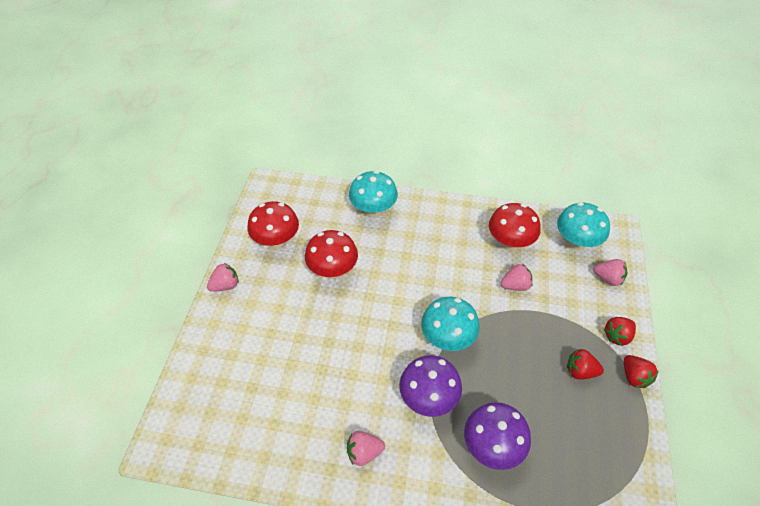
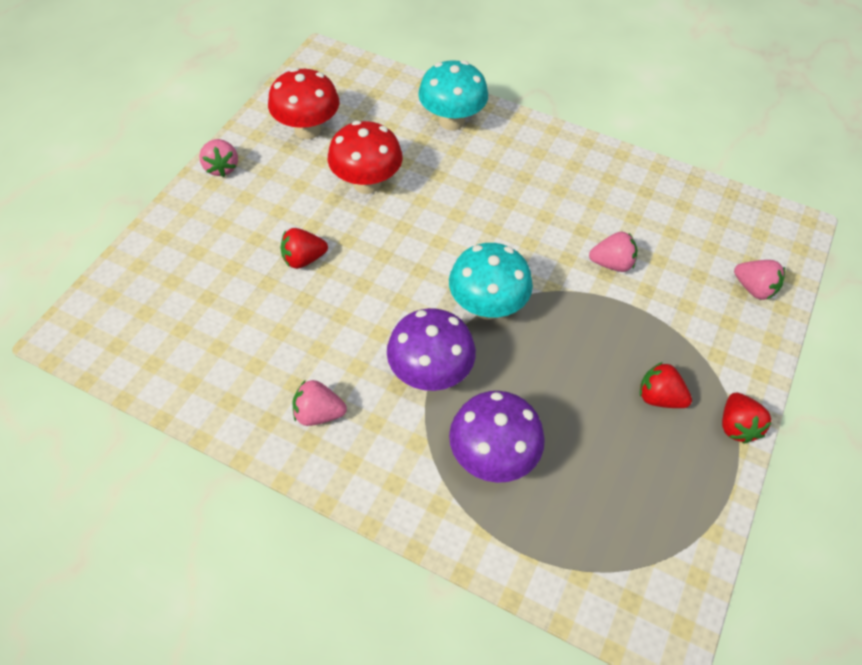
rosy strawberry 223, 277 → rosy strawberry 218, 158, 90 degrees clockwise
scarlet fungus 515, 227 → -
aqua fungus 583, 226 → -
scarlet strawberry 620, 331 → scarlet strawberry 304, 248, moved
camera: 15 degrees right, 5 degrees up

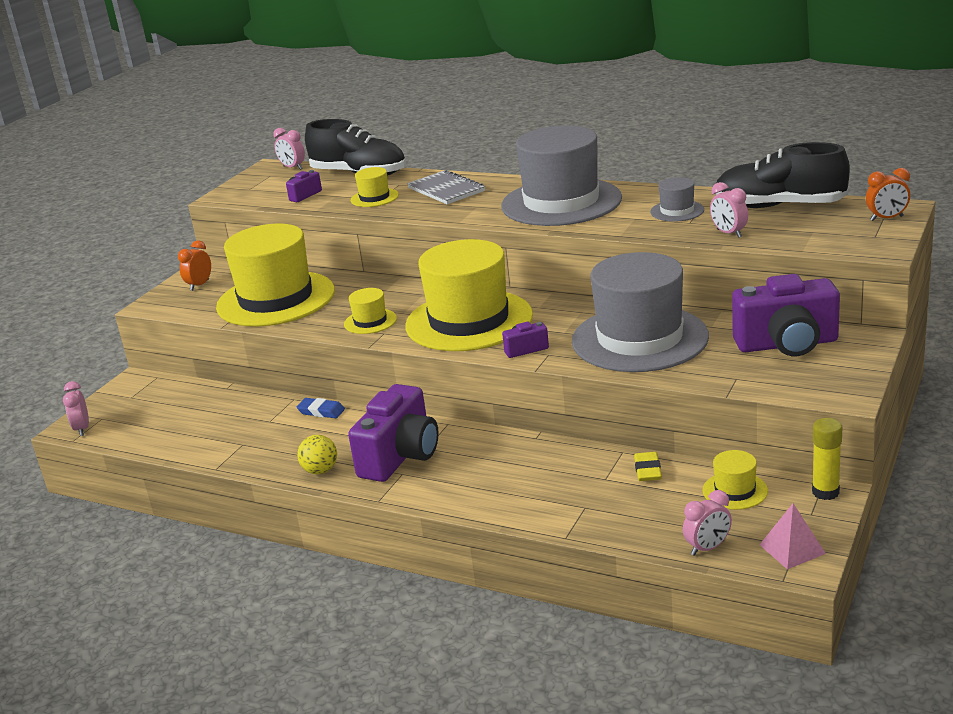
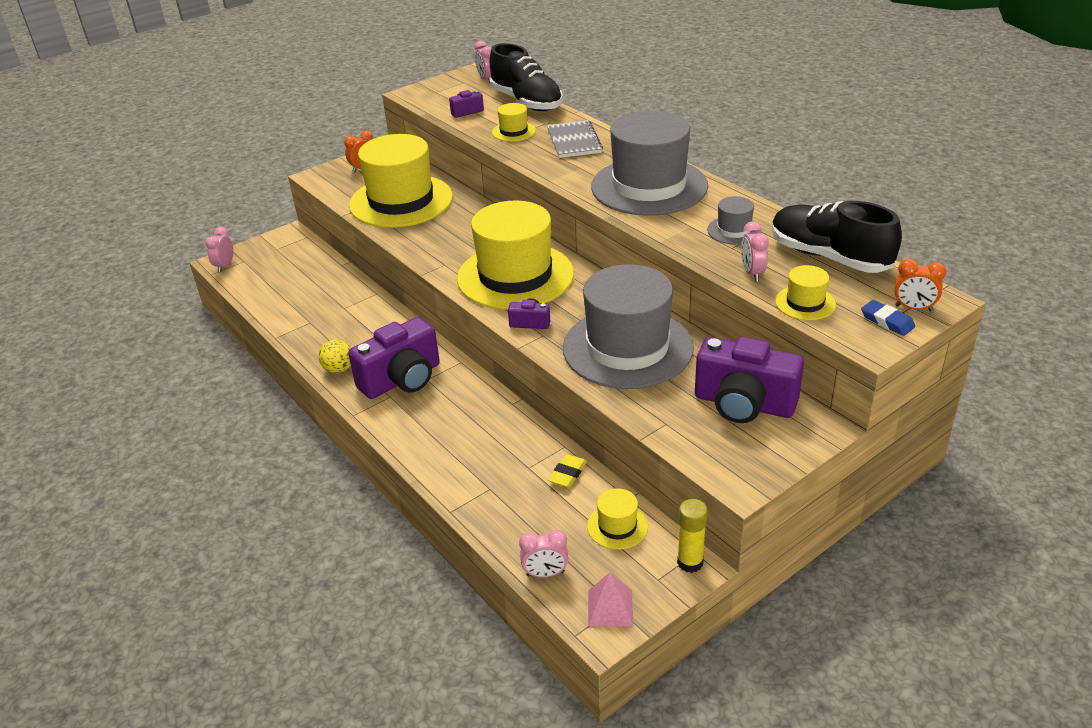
blue eraser 321, 408 → blue eraser 888, 318, moved
golden tall hat 370, 311 → golden tall hat 805, 292, moved
camera: 25 degrees right, 10 degrees up

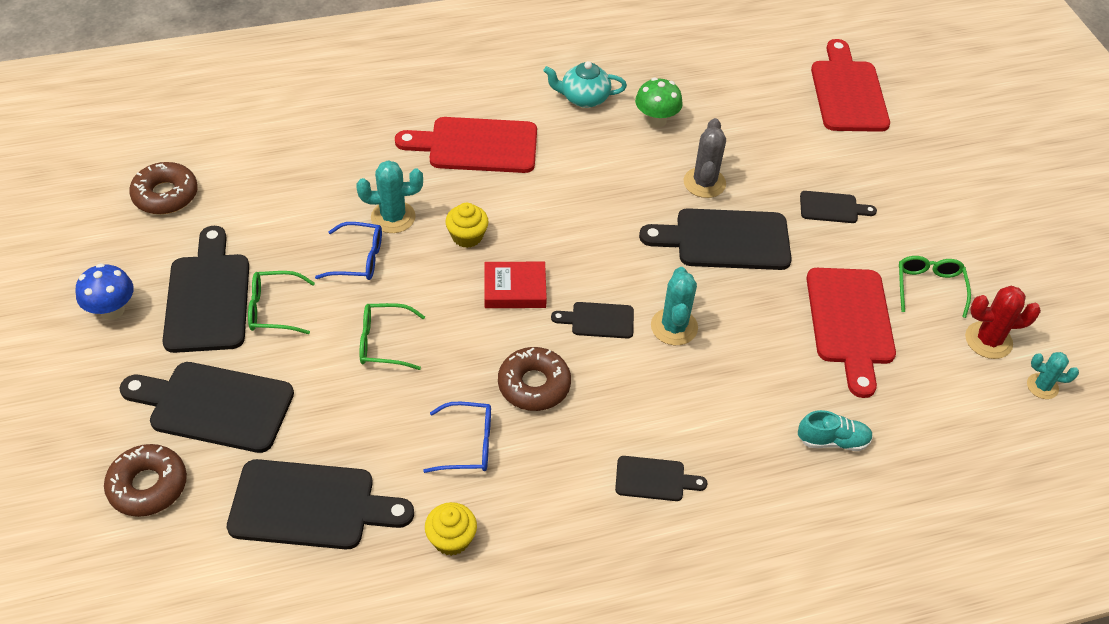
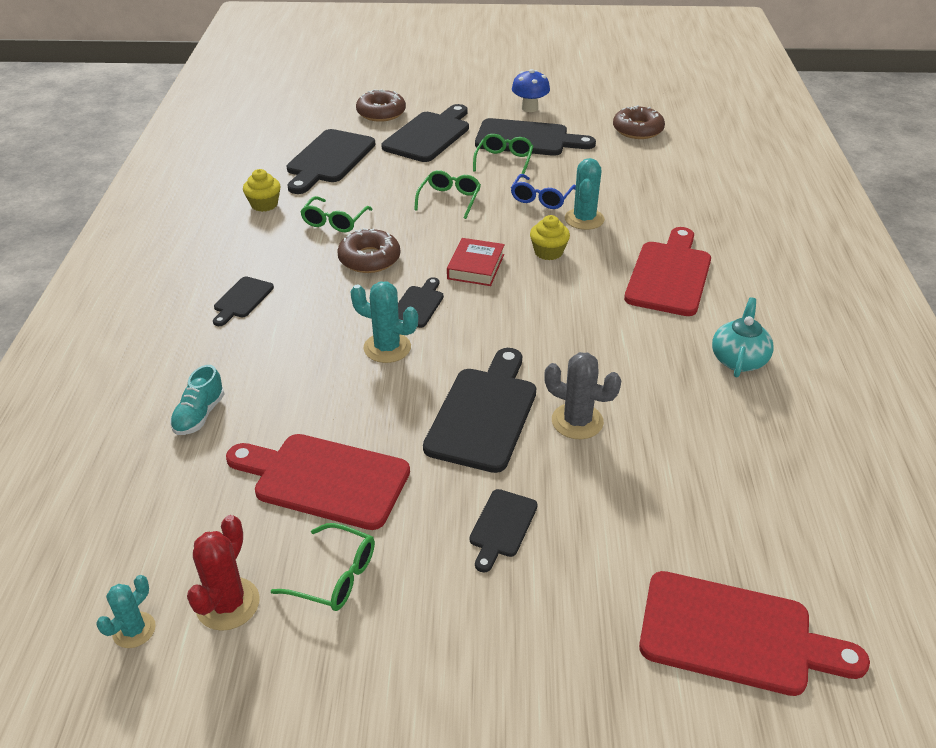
blue spectacles 457, 437 → leaf-green spectacles 336, 214
leaf-green fungus 659, 103 → -
camera: 110 degrees right, 10 degrees down

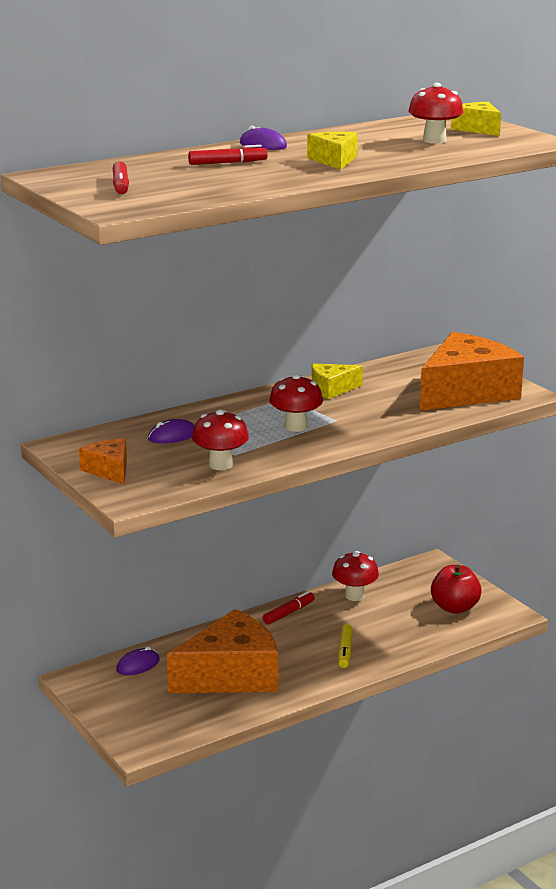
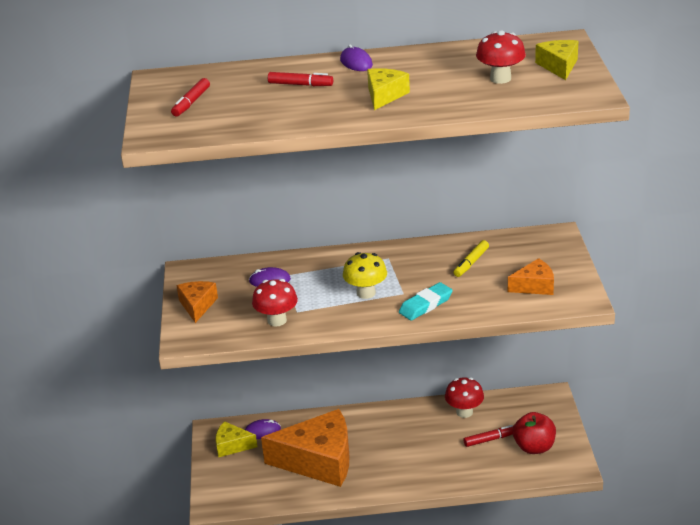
scarlet marker 289, 608 → scarlet marker 489, 436, moved
scarlet fungus 296, 403 → golden fungus 365, 275
golden cheese wedge 337, 381 → golden cheese wedge 237, 439, moved
golden marker 345, 646 → golden marker 471, 258, moved
bright orange cheese wedge 472, 371 → bright orange cheese wedge 531, 276, x0.48
- → aqua eraser 426, 301
camera: 30 degrees right, 10 degrees up

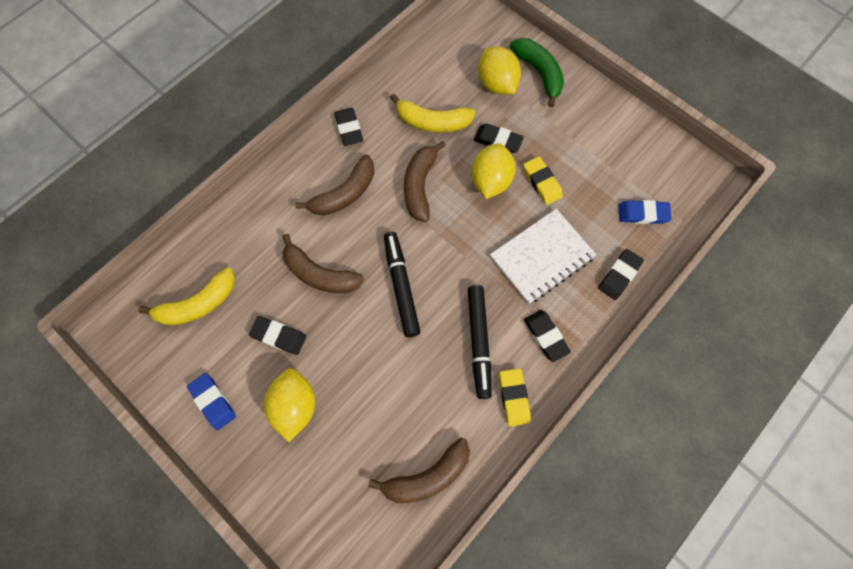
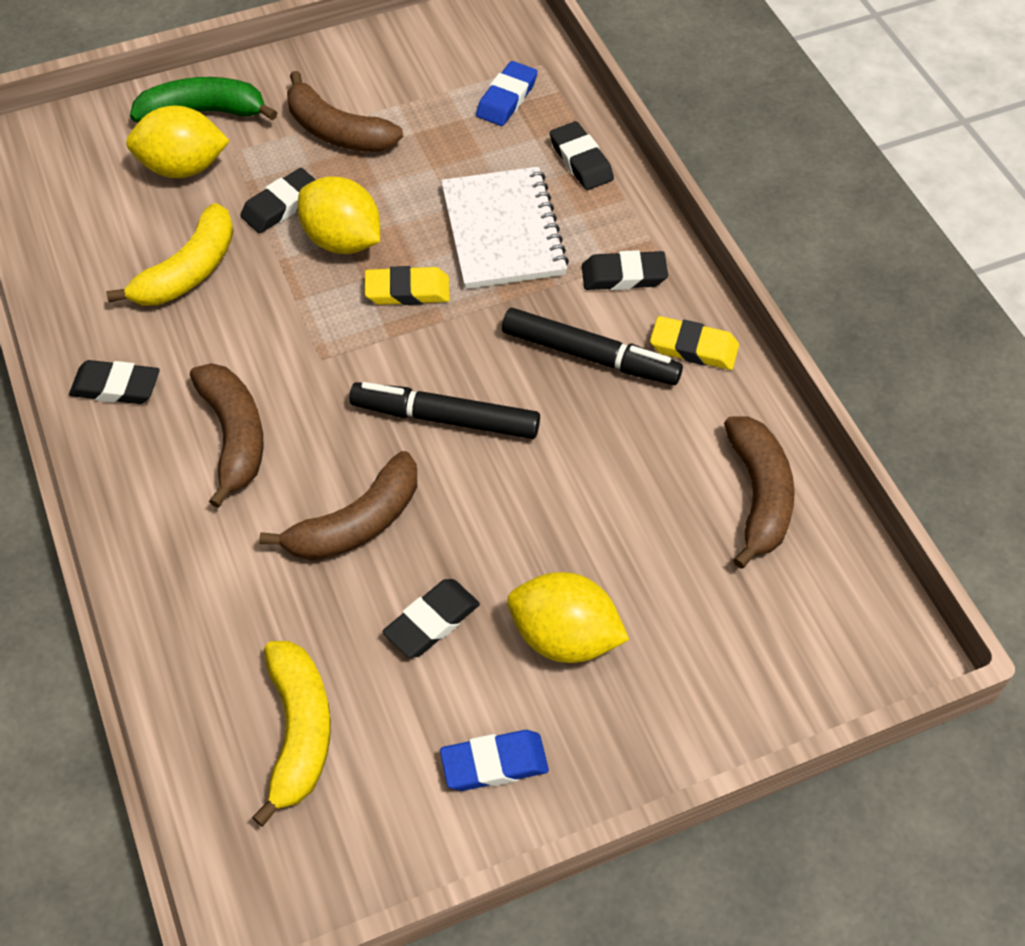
brown toy banana 425, 181 → brown toy banana 345, 111, moved
golden eraser 543, 180 → golden eraser 407, 285, moved
camera: 65 degrees left, 15 degrees down

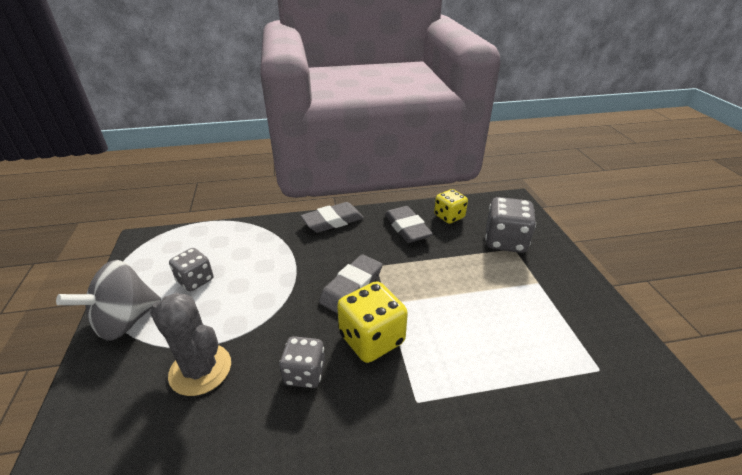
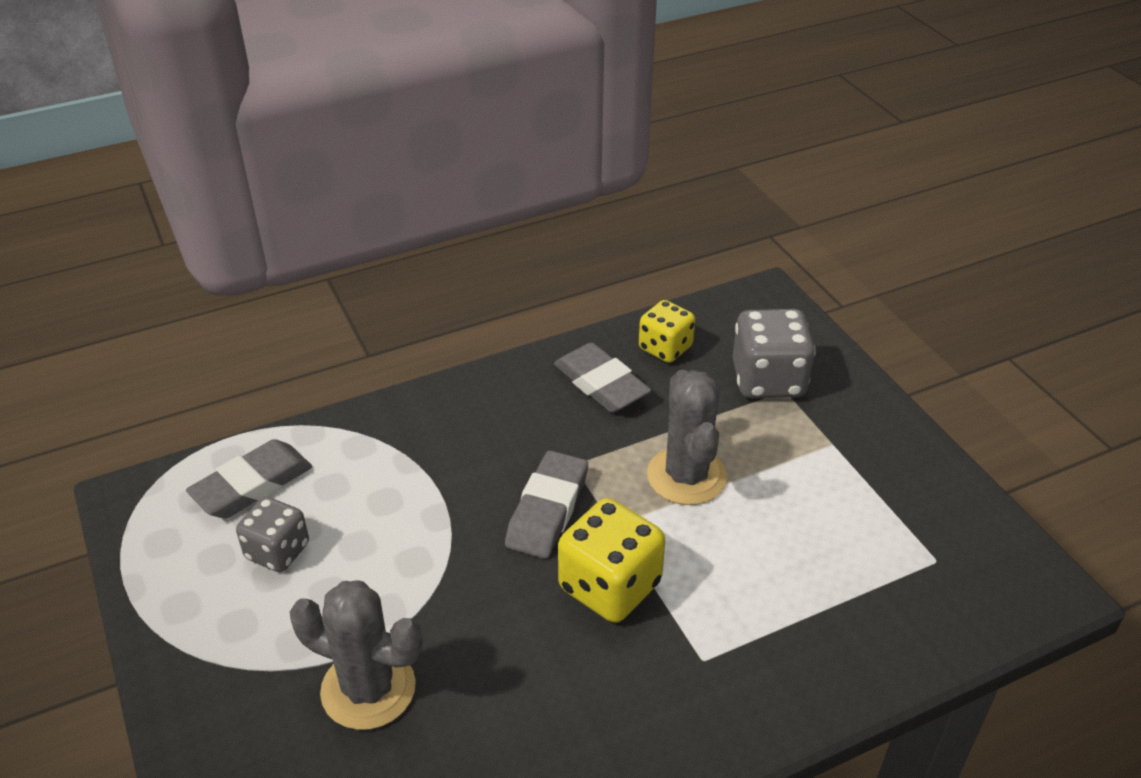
gray whirligig 108, 300 → -
gray dice 302, 362 → -
gray eraser 332, 217 → gray eraser 249, 478, moved
- → gray saguaro cactus 687, 437
camera: 15 degrees left, 5 degrees up

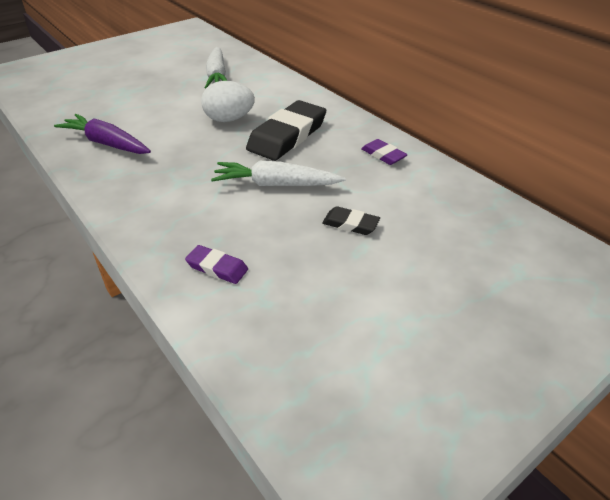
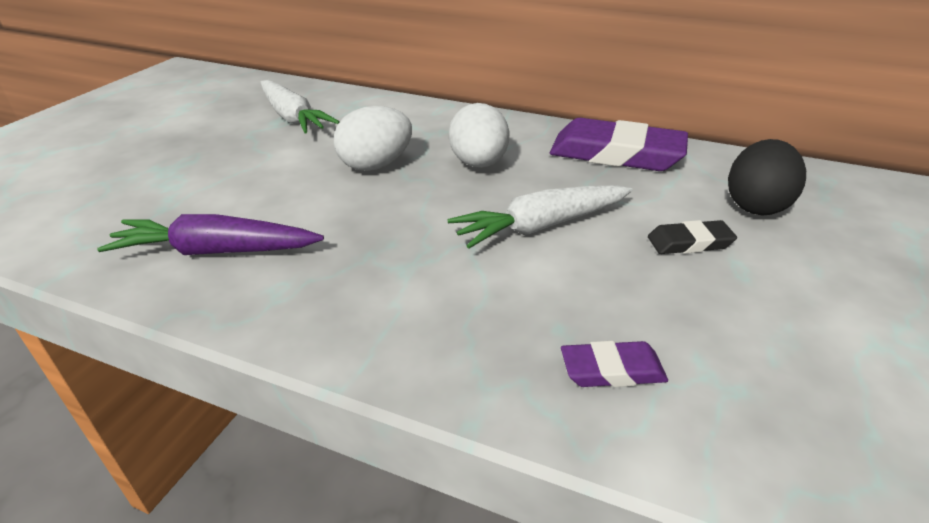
jet-black eraser 286, 130 → pure white egg 479, 135
purple eraser 384, 152 → purple eraser 619, 144, x2.07
- → jet-black egg 767, 177
camera: 30 degrees left, 5 degrees down

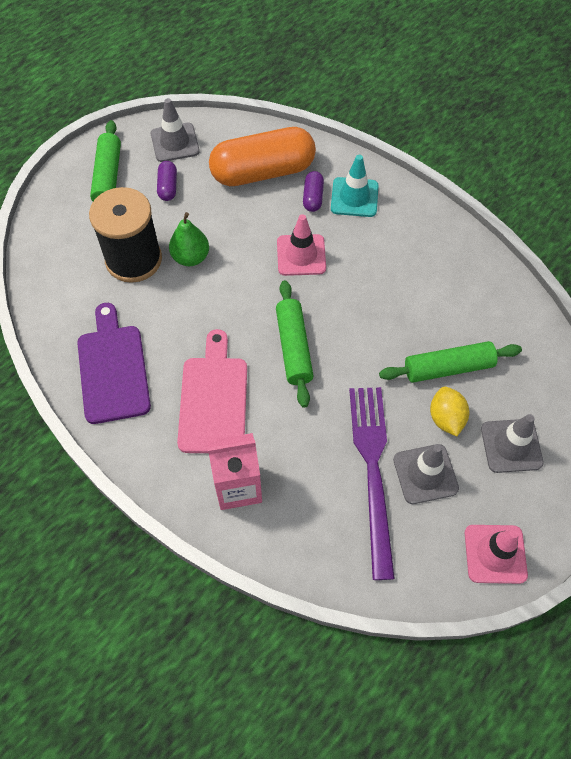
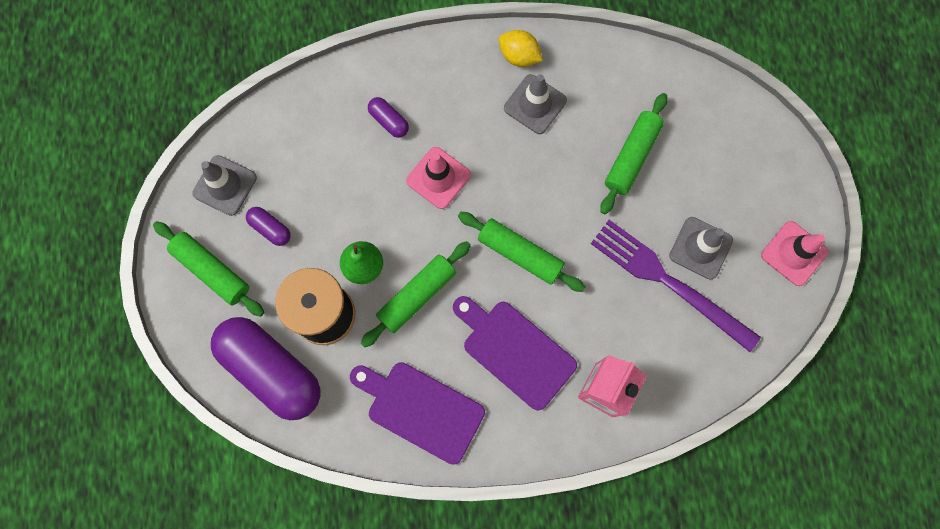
rosy bread board 212, 391 → purple bread board 515, 353
bright orange pill 262, 156 → -
aqua traffic cone 355, 186 → -
golden toy lemon 449, 412 → golden toy lemon 521, 48, moved
gray traffic cone 512, 443 → gray traffic cone 535, 104, moved
- → purple pill 266, 368
- → leaf-green rolling pin 416, 294
camera: 50 degrees left, 15 degrees up

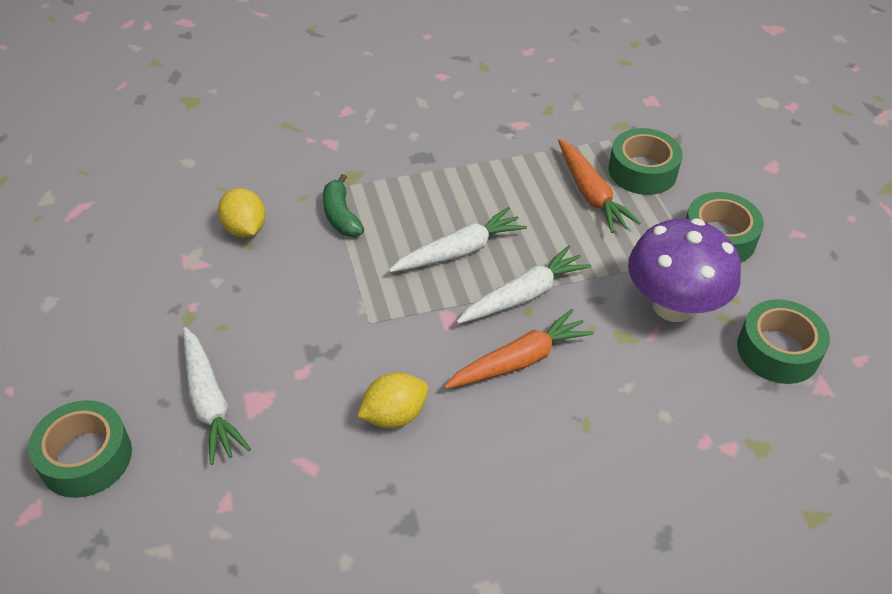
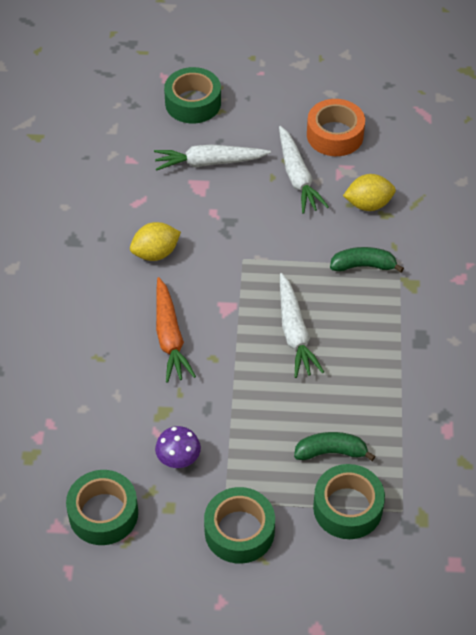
golden toy lemon 392, 400 → golden toy lemon 155, 241, 75 degrees clockwise
pure white root vegetable 523, 284 → pure white root vegetable 304, 170, moved
bright orange root vegetable 599, 186 → leaf-green toy banana 335, 446
purple fungus 684, 270 → purple fungus 178, 447, x0.48
- → bright orange roll of tape 336, 127
camera: 110 degrees right, 5 degrees up

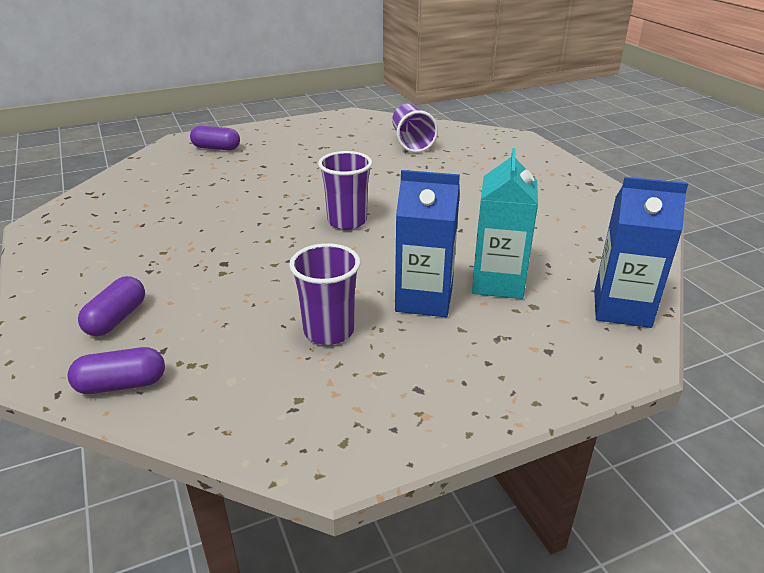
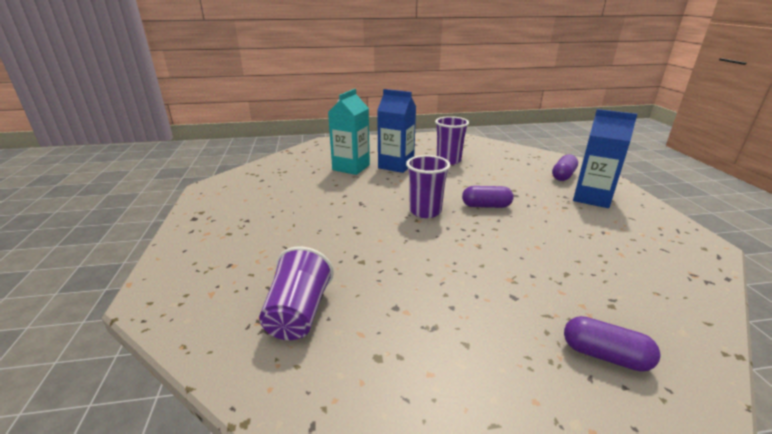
purple pill 116, 370 → purple pill 488, 197, moved
blue juice carton 641, 252 → blue juice carton 605, 158, moved
camera: 165 degrees left, 5 degrees down

